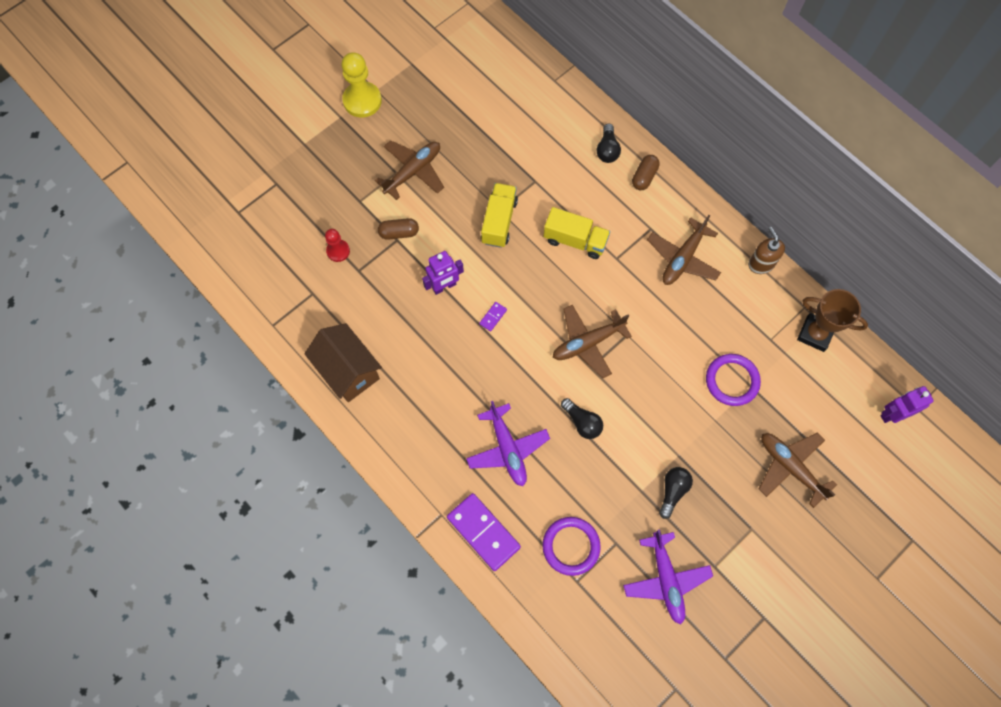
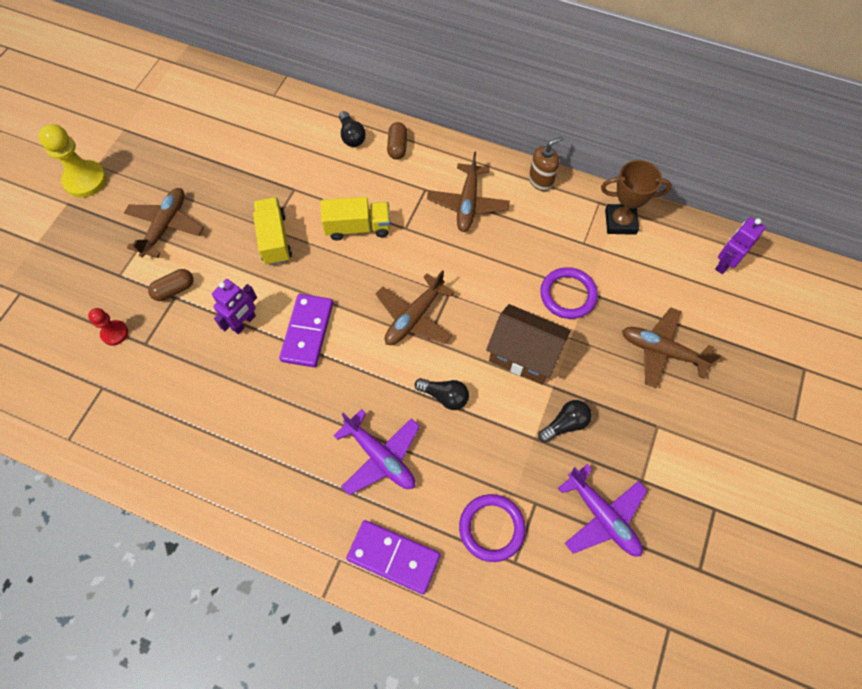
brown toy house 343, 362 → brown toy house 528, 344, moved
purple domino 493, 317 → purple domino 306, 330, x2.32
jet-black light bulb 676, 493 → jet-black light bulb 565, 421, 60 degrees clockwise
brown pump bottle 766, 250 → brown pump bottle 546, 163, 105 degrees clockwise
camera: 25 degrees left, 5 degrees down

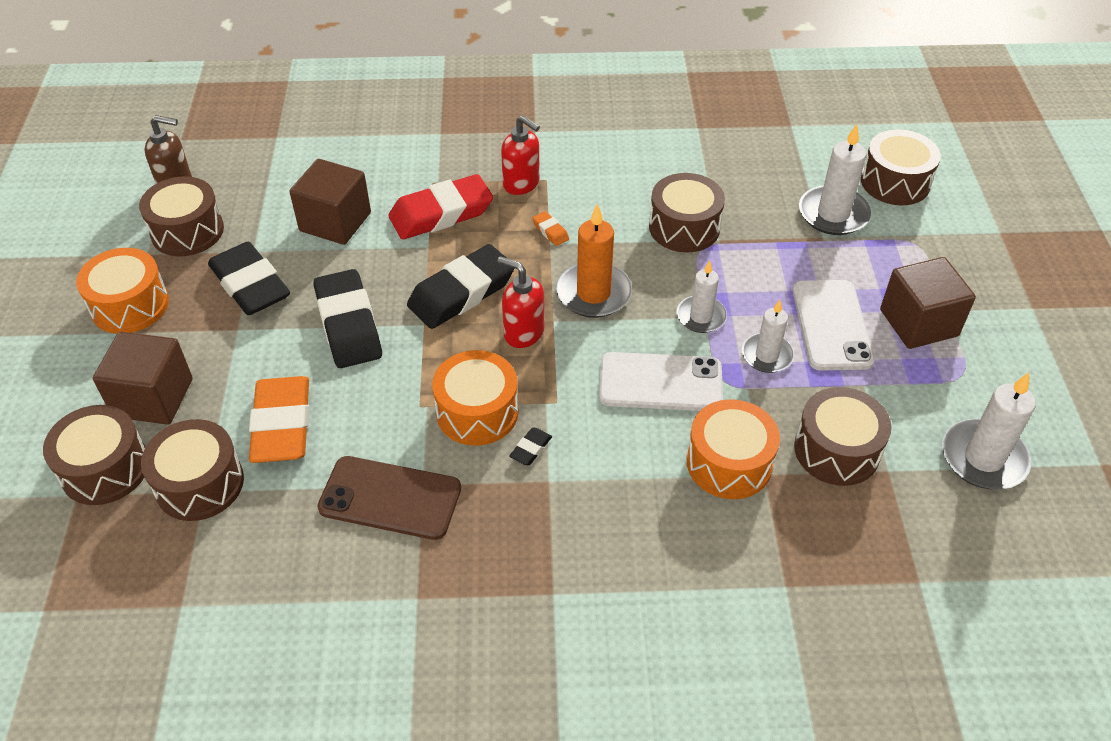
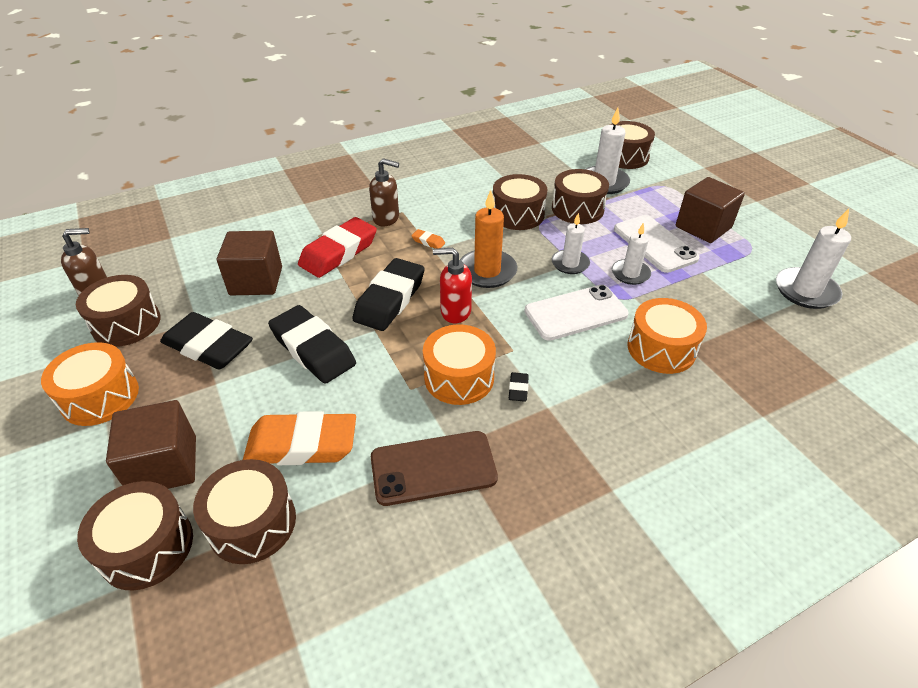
bright orange eraser 279, 419 → bright orange eraser 299, 438, 60 degrees counterclockwise
scarlet pump bottle 520, 155 → brown pump bottle 384, 192
brown toy drum 843, 436 → brown toy drum 580, 196, moved
camera: 25 degrees left, 5 degrees down

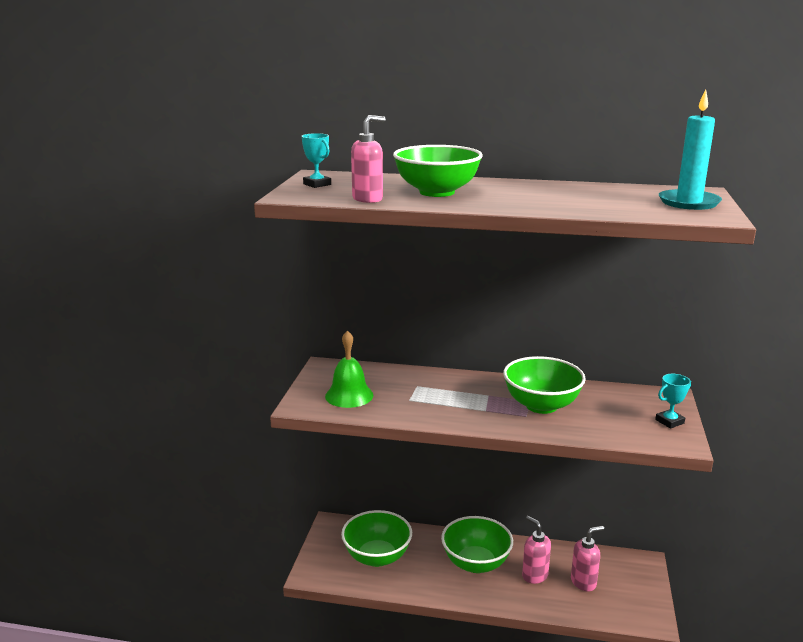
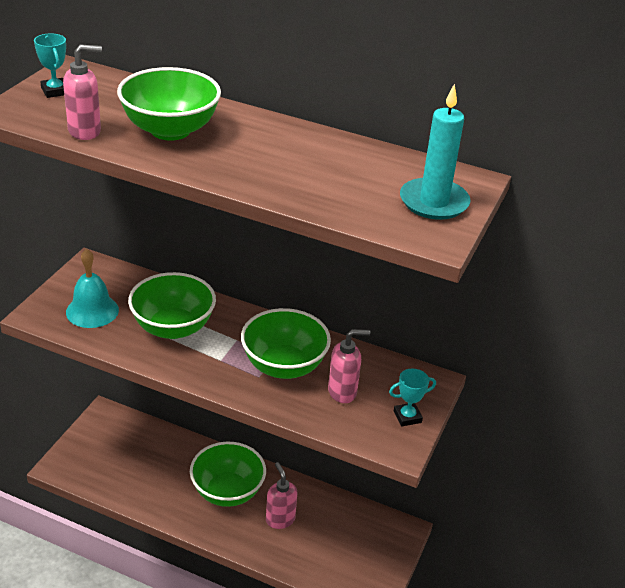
leaf-green school bell 349, 369 → aqua school bell 92, 288
leaf-green bowl 376, 538 → leaf-green bowl 172, 305, moved
rosy pump bottle 587, 558 → rosy pump bottle 349, 366, moved
camera: 10 degrees right, 15 degrees up

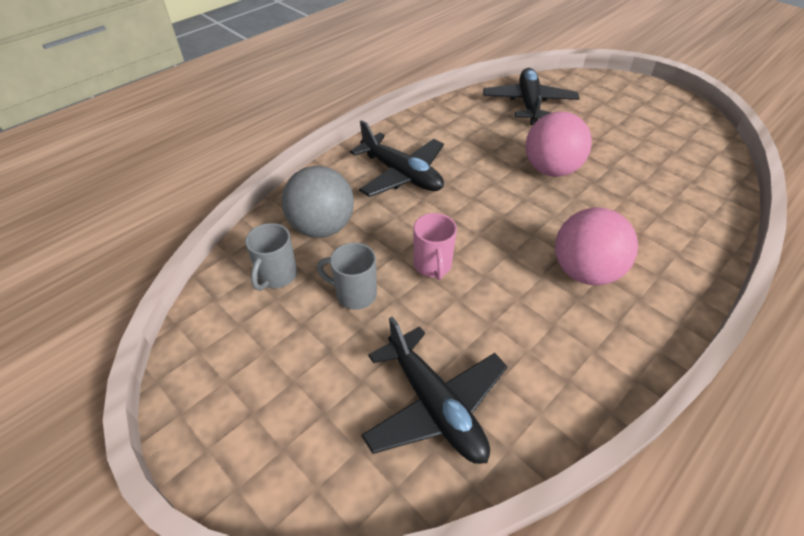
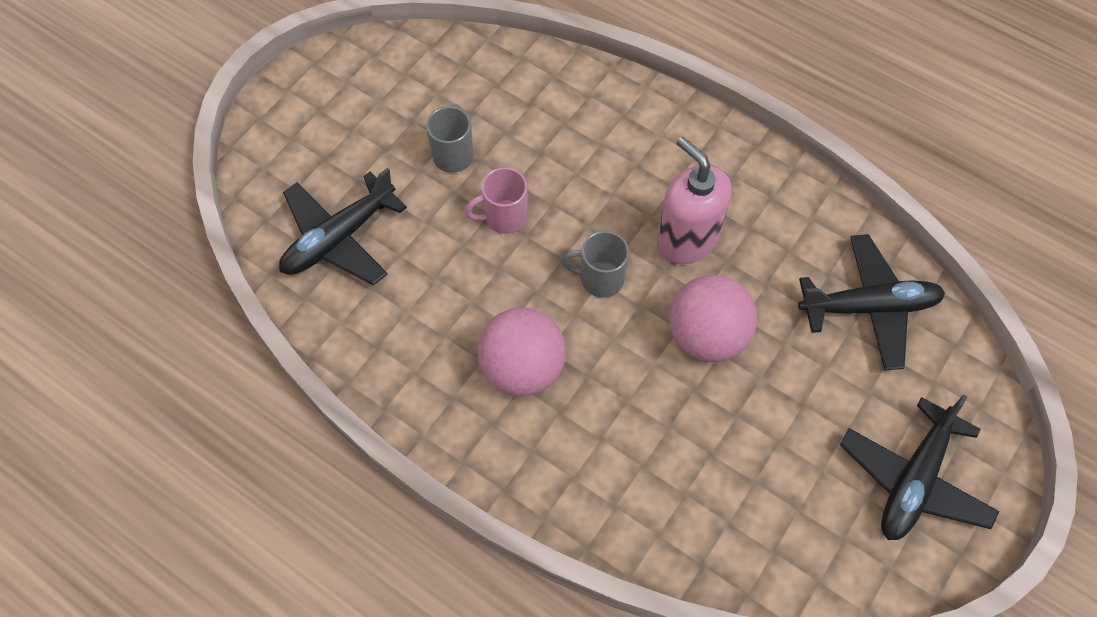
gray mug 271, 257 → gray mug 595, 264, moved
gray ball 318, 202 → -
jet-black plane 397, 158 → jet-black plane 919, 467, moved
- → rosy pump bottle 694, 200
camera: 80 degrees right, 15 degrees up

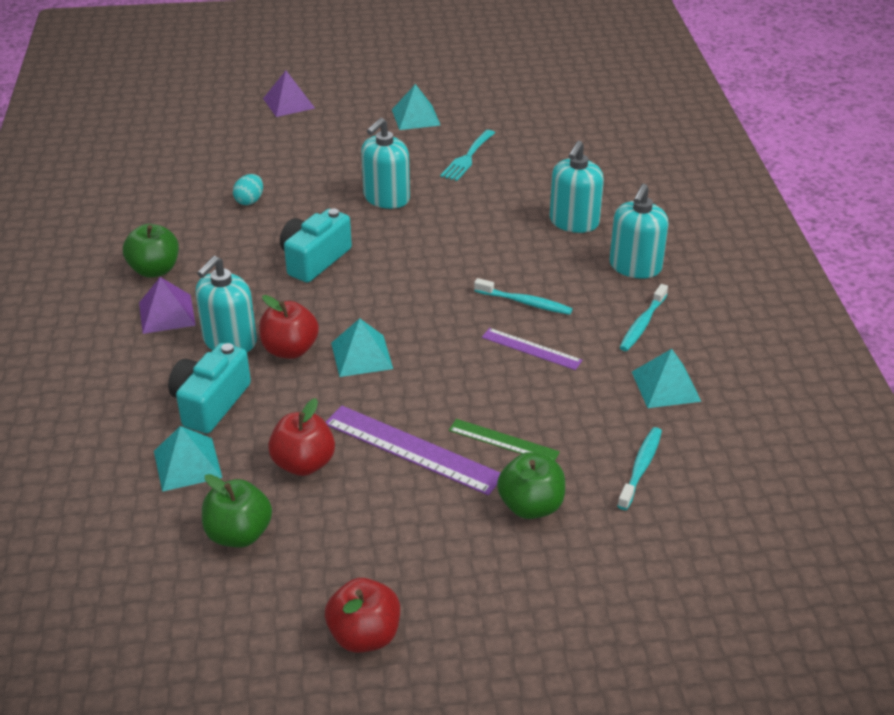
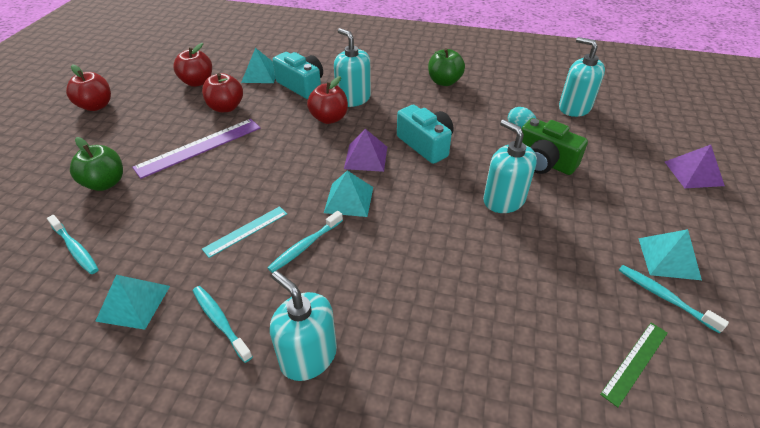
purple solid pyramid 167, 305 → purple solid pyramid 365, 150, moved
leaf-green apple 237, 511 → scarlet apple 192, 65
aqua solid pyramid 362, 347 → aqua solid pyramid 348, 193, moved
aqua table fork 467, 155 → -
leaf-green ruler 504, 440 → leaf-green ruler 634, 365, moved
purple ruler 532, 349 → aqua ruler 244, 232
aqua pump bottle 577, 187 → aqua pump bottle 582, 77, moved
- → leaf-green compact camera 555, 146
- → aqua tooth brush 673, 299
camera: 110 degrees right, 5 degrees up

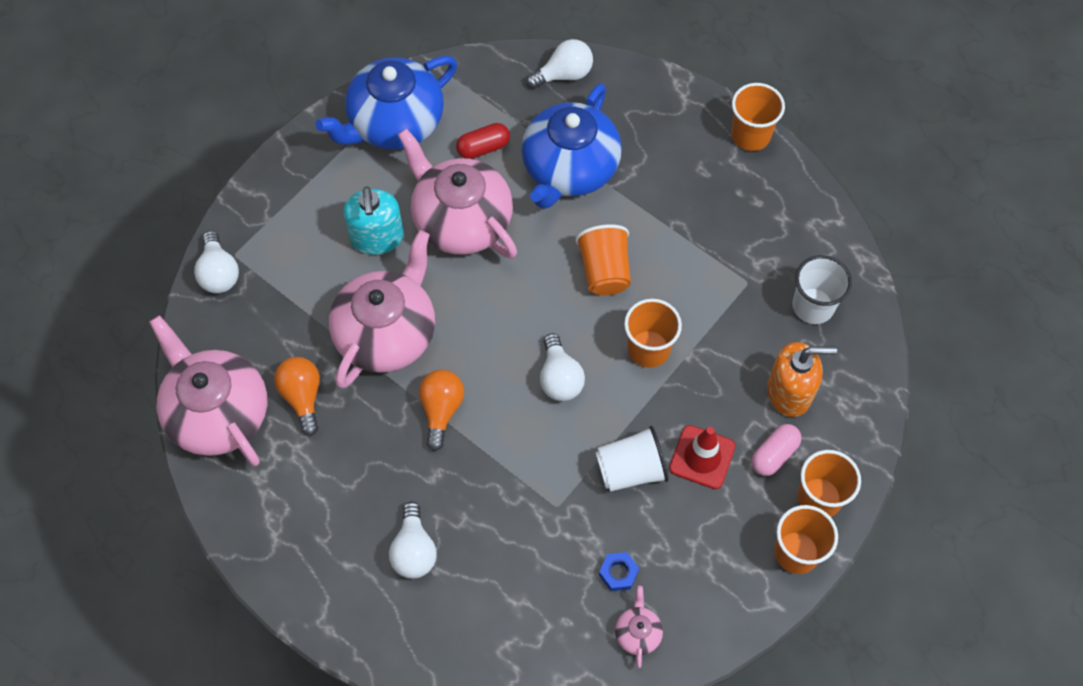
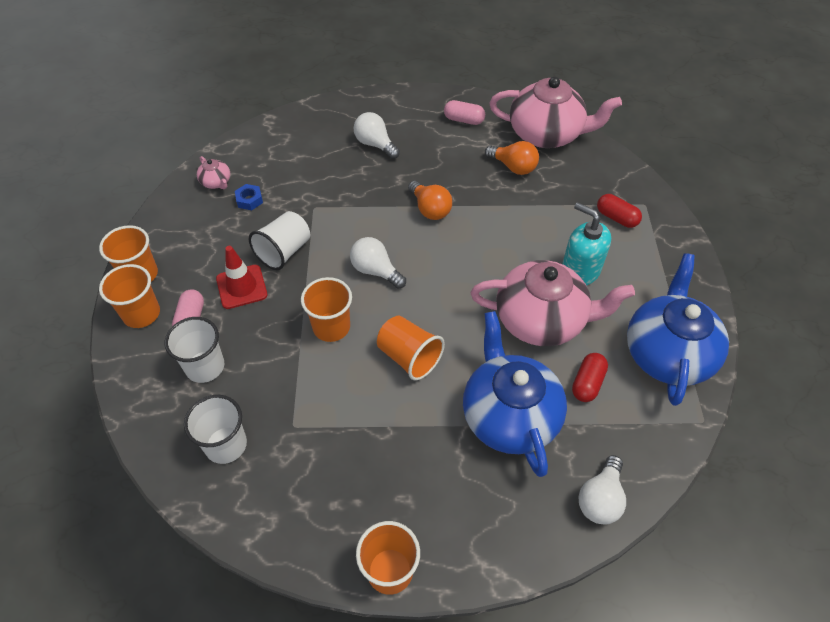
pure white light bulb 216, 262 → -
rosy tea pot 382, 309 → -
bright orange pump bottle 802, 379 → pure white cup 194, 350
- → rosy pill 464, 112
- → scarlet pill 619, 211
camera: 140 degrees right, 10 degrees down

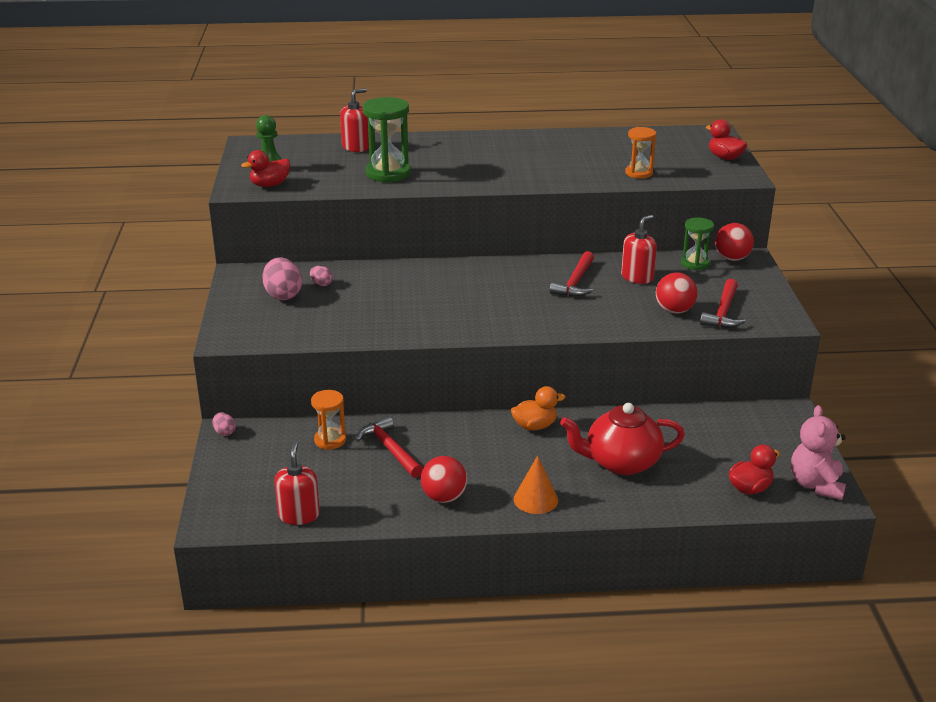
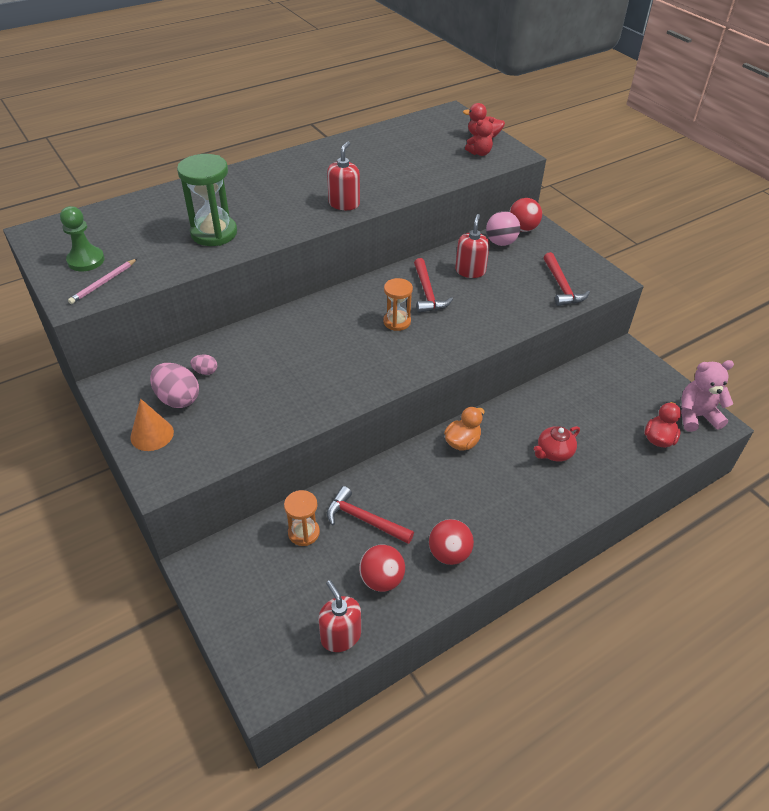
rosy egg 224, 424 → -
scarlet duck 265, 168 → rosy wooden pencil 102, 281
scarlet pump bottle 354, 120 → scarlet pump bottle 343, 176, moved
bright orange solid cone 536, 484 → bright orange solid cone 152, 425, moved
scarlet tea pot 622, 439 → scarlet tea pot 557, 444, x0.58
bright orange sandglass 640, 153 → bright orange sandglass 398, 304, moved
scarlet ball 676, 293 → scarlet ball 382, 568, moved
leaf-green sandglass 697, 243 → rosy ball 503, 228
rosy stuffed bear 818, 452 → rosy stuffed bear 707, 396, 105 degrees clockwise
- → scarlet stuffed bear 479, 136
camera: 30 degrees left, 15 degrees up

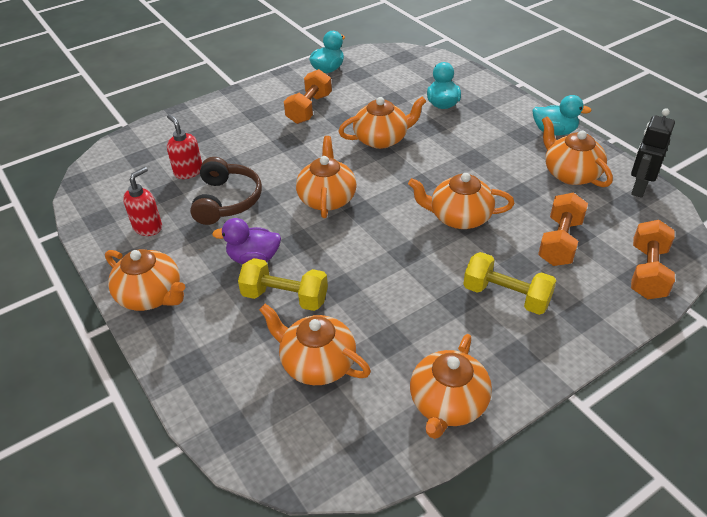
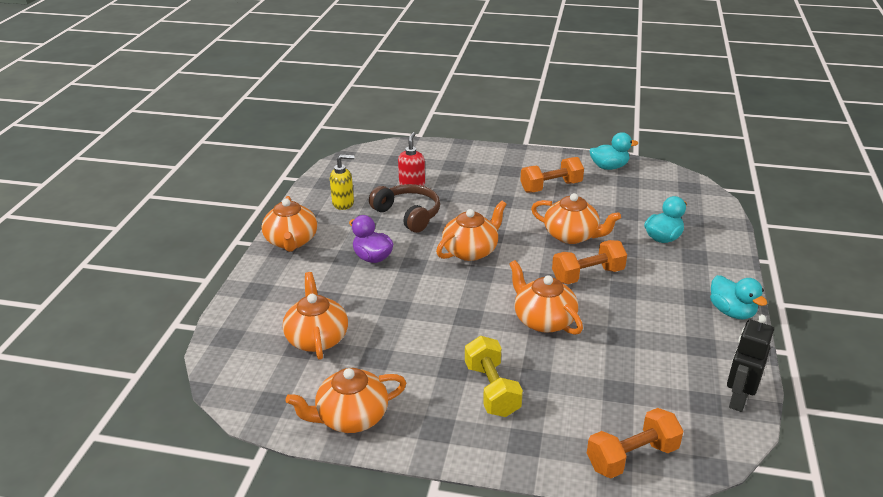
scarlet pump bottle 142, 201 → golden pump bottle 342, 182
brown headset 226, 191 → brown headset 404, 208, 90 degrees counterclockwise
golden free weight 283, 284 → -
bright orange free weight 563, 229 → bright orange free weight 589, 262, moved
bright orange tea pot 577, 151 → -
jet-black robot figure 653, 153 → jet-black robot figure 750, 363, 45 degrees counterclockwise
camera: 45 degrees right, 10 degrees down

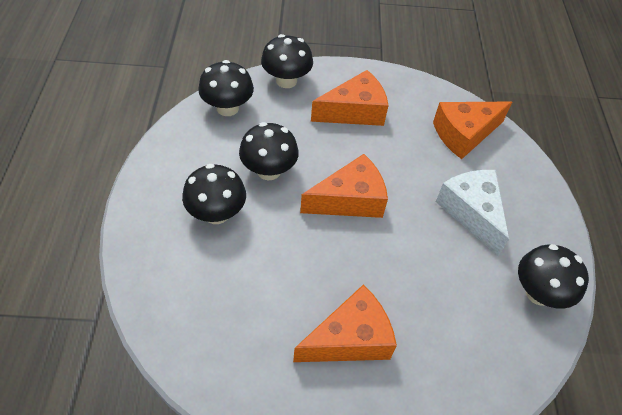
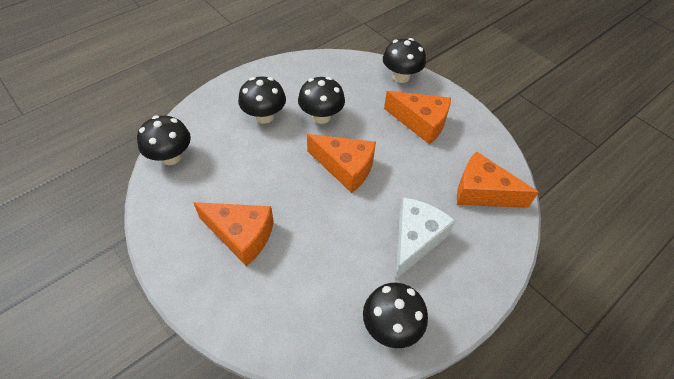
jet-black fungus 226, 88 → jet-black fungus 164, 140, moved
camera: 50 degrees right, 0 degrees up

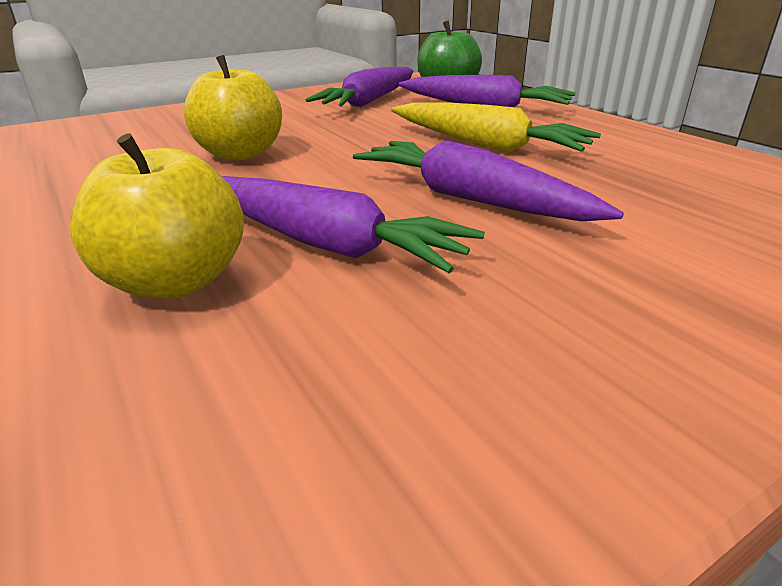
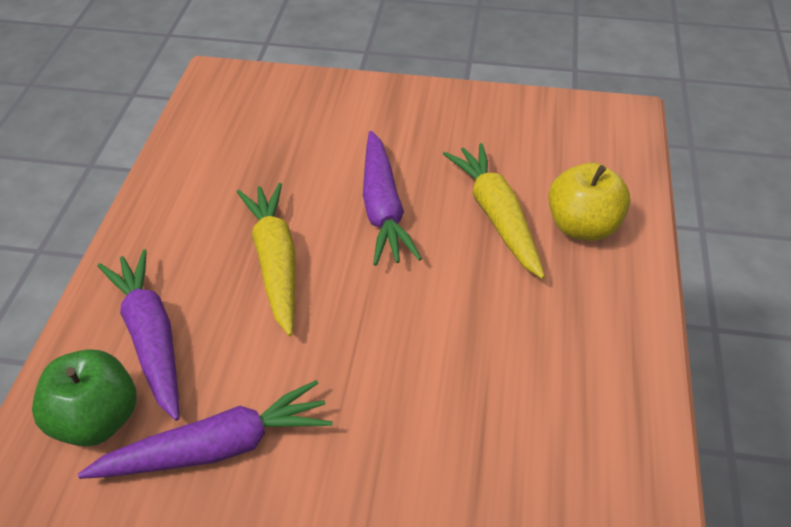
golden apple 233, 107 → -
purple root vegetable 353, 224 → golden root vegetable 494, 211
camera: 140 degrees left, 15 degrees up

